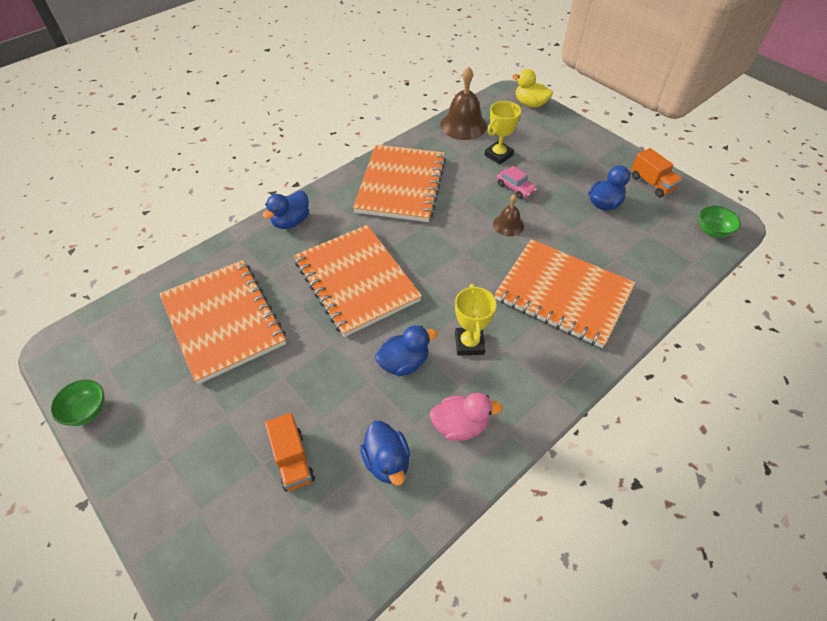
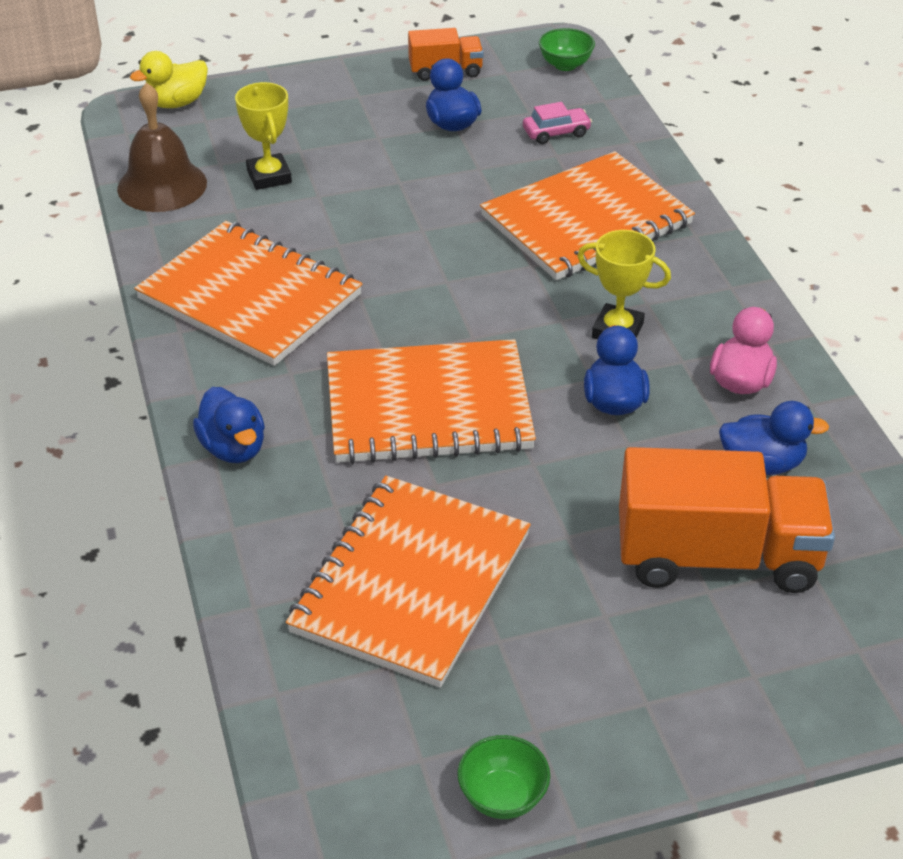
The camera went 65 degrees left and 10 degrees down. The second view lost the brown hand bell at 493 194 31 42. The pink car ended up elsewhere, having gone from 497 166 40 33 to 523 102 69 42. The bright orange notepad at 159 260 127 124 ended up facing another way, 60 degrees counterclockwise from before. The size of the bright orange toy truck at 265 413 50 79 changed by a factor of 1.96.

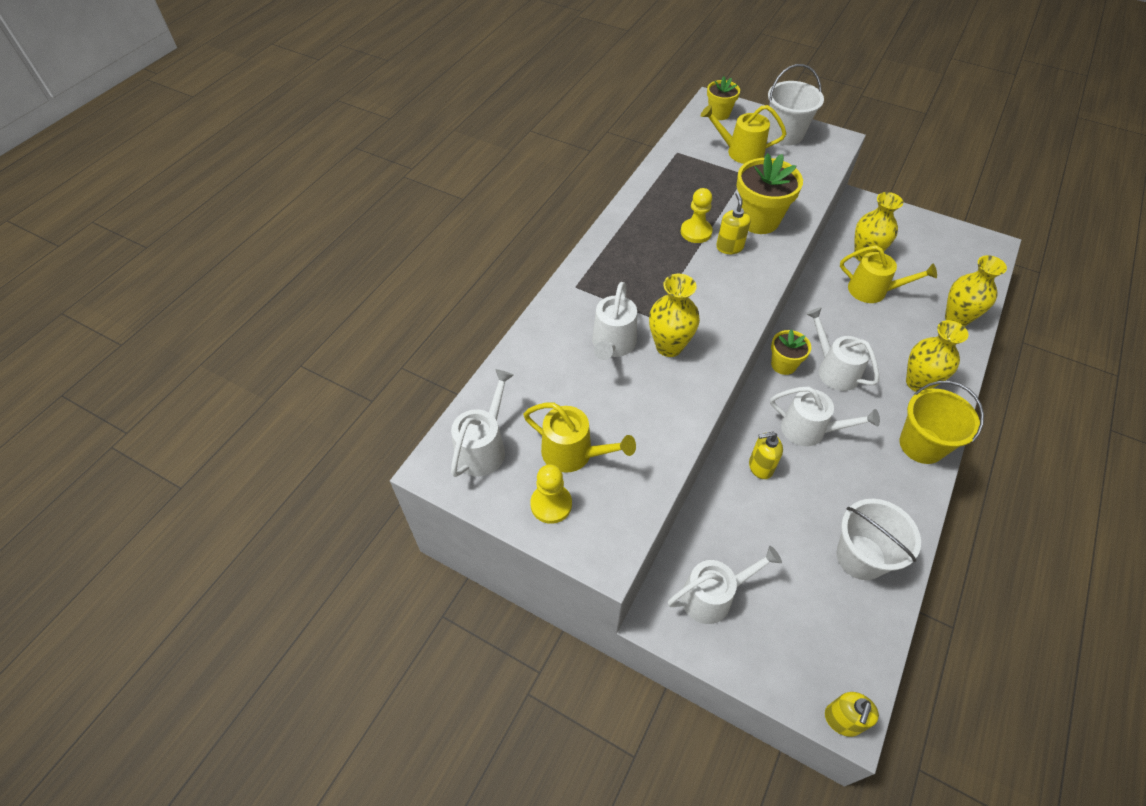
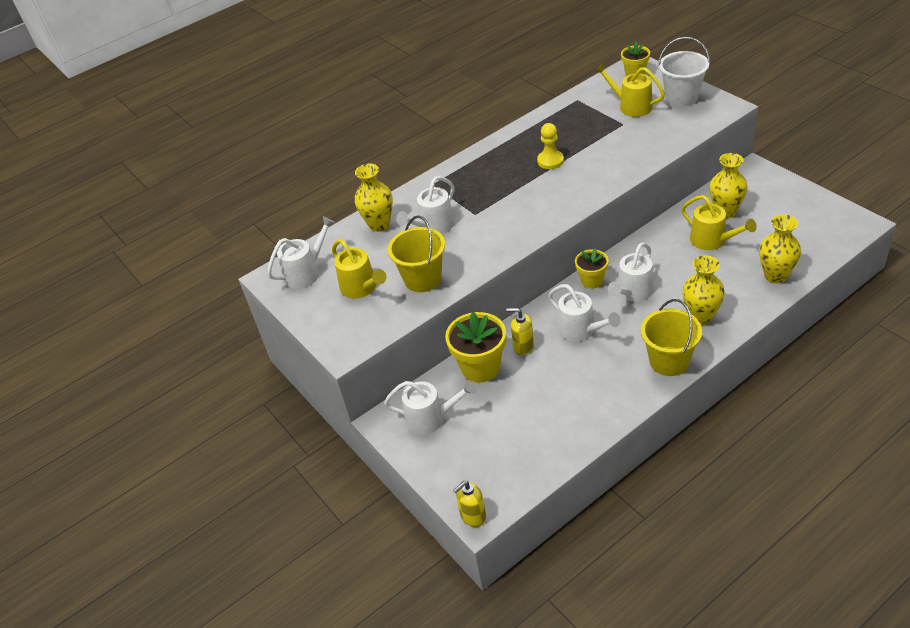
The camera went 30 degrees right and 10 degrees down. The second view lost the yellow game pawn at 530 464 42 60. The second view lost the yellow pump bottle at 716 192 35 62. The second view lost the snow-white pail at 837 499 84 81. The second view gained the yellow pail at 388 215 57 77. The yellow vase ended up elsewhere, having gone from 649 274 51 83 to 355 164 38 68. The yellow potted plant ended up elsewhere, having gone from 737 153 66 81 to 445 312 61 71. The snow-white sprinkling can at 806 307 73 84 ended up facing another way, 135 degrees counterclockwise from before.

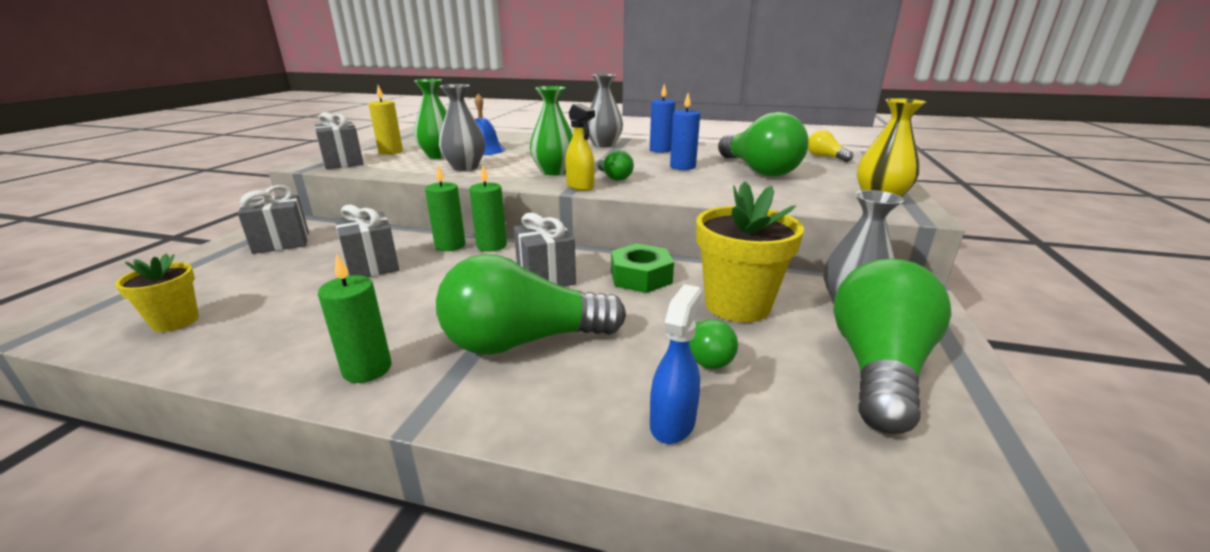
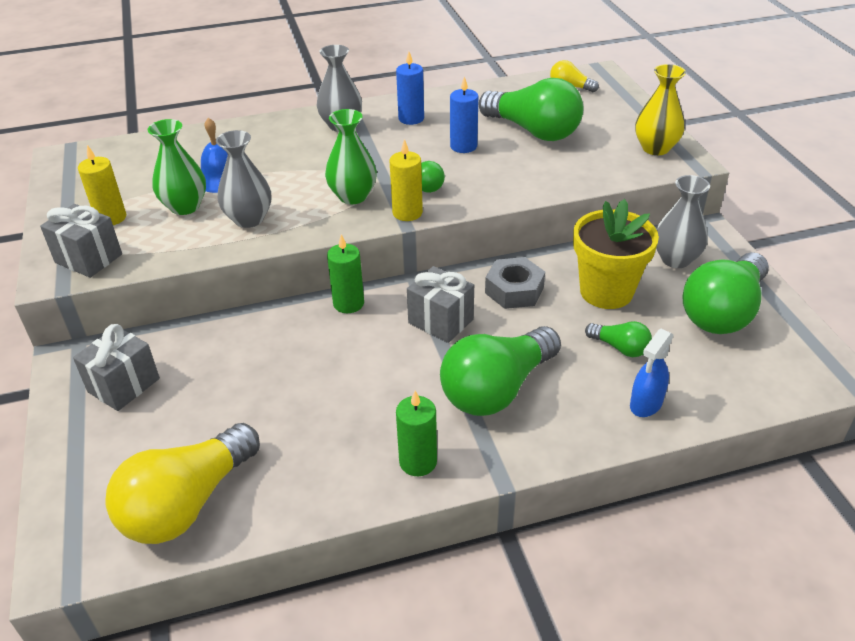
The camera went 30 degrees left and 15 degrees up. The second view lost the grey gift at 335 204 64 73. The second view lost the leaf-green wax candle at 425 165 40 86. Where the yellow potted plant stood at 115 253 84 79, the yellow lightbulb came to stand at 105 423 155 121. Where the yellow spray cleaner stood at 565 104 30 87, the yellow wax candle came to stand at 389 139 34 82. What was the leaf-green hex nut at 611 243 63 50 turned into the grey hex nut at 485 257 60 52. The blue spray cleaner at 650 284 52 160 ended up facing another way, 135 degrees counterclockwise from before. The leaf-green lightbulb at 833 259 119 175 ended up facing another way, 135 degrees counterclockwise from before.

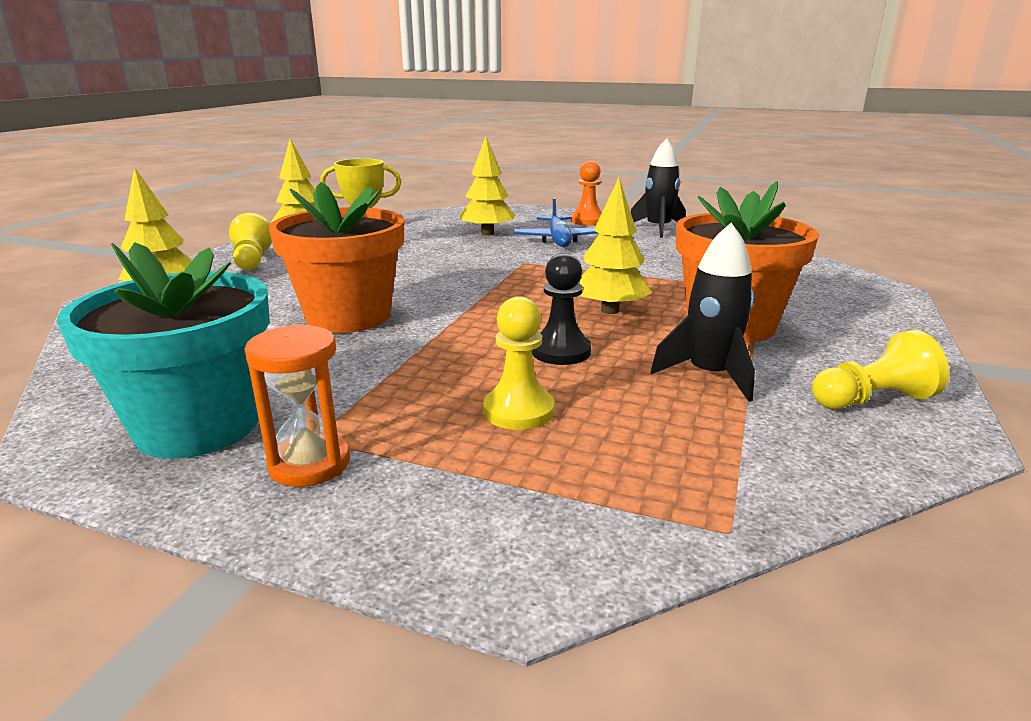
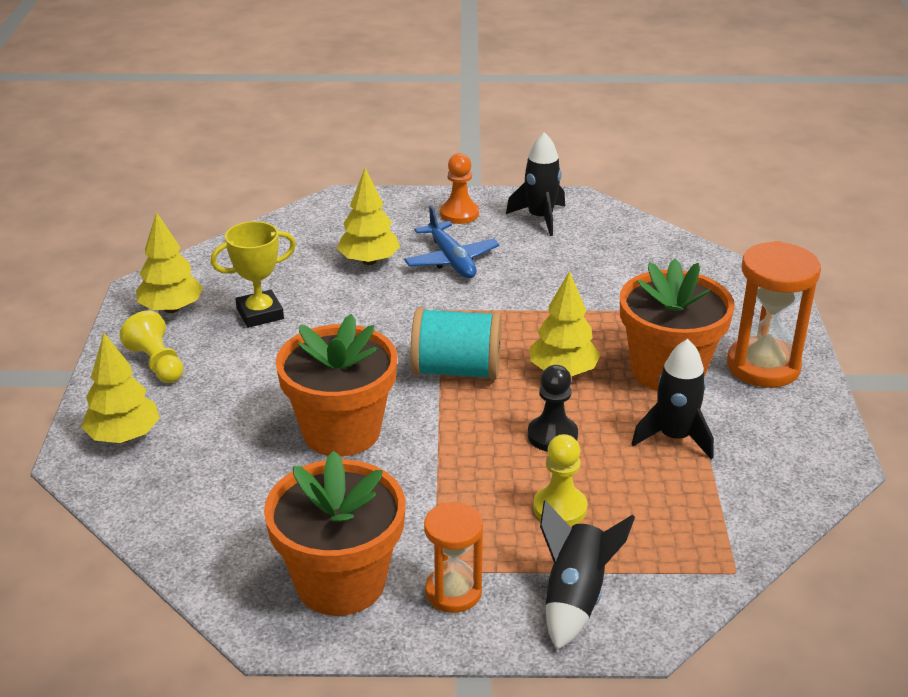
The camera went 20 degrees left and 10 degrees up. The second view lost the yellow game pawn at 812 330 137 79. The second view gained the turquoise spool at 410 307 92 73. The second view gained the ebony toy rocket at 540 500 95 150. The second view gained the bright orange sand timer at 727 241 94 147. What was the turquoise potted plant at 57 242 213 217 turned into the bright orange potted plant at 264 451 141 165.

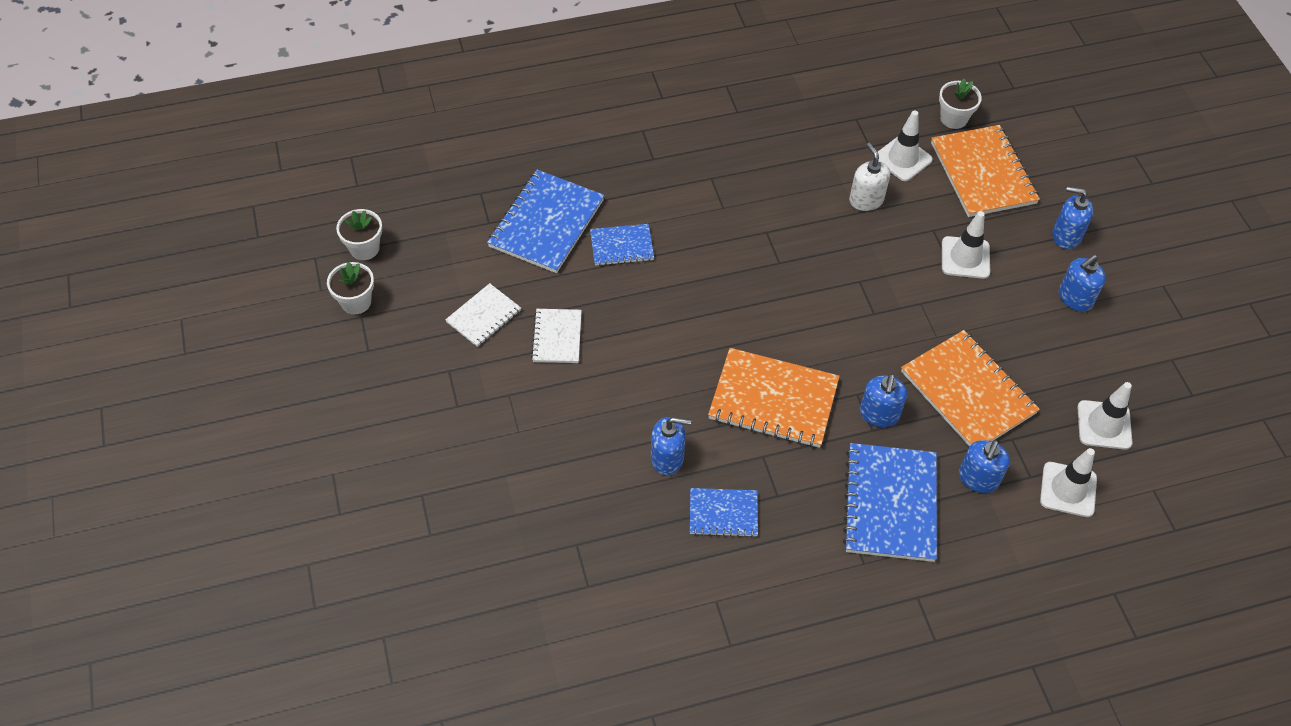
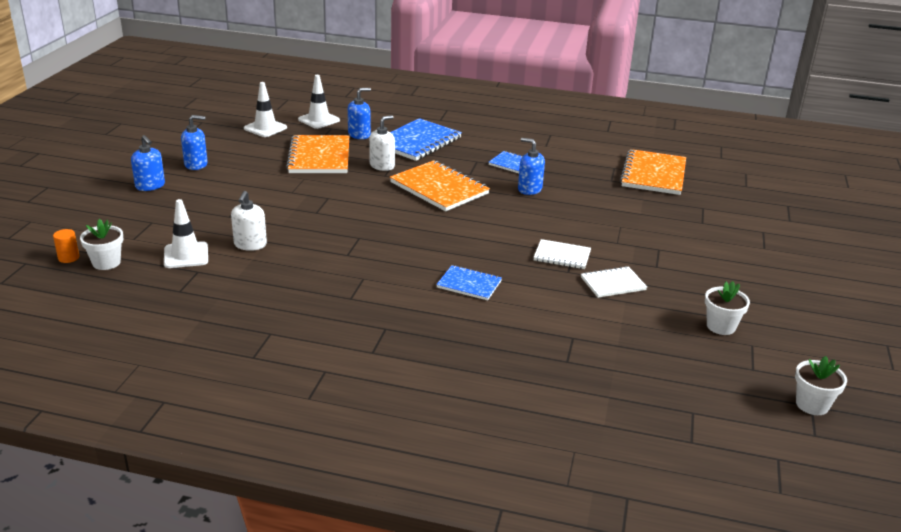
The camera went 150 degrees left and 25 degrees down. The second view lost the blue notepad at 487 170 117 103. The second view lost the snow-white safety cone at 942 211 48 68. The second view gained the bright orange cylinder shape at 53 229 26 34. The snow-white potted plant ended up elsewhere, having gone from 336 209 46 51 to 795 356 52 59. The bright orange notepad ended up elsewhere, having gone from 931 125 109 92 to 620 149 66 46. What was the blue pump bottle at 860 374 47 53 turned into the snow-white pump bottle at 369 115 26 56. The snow-white notepad at 531 309 51 54 ended up facing another way, 75 degrees clockwise from before.

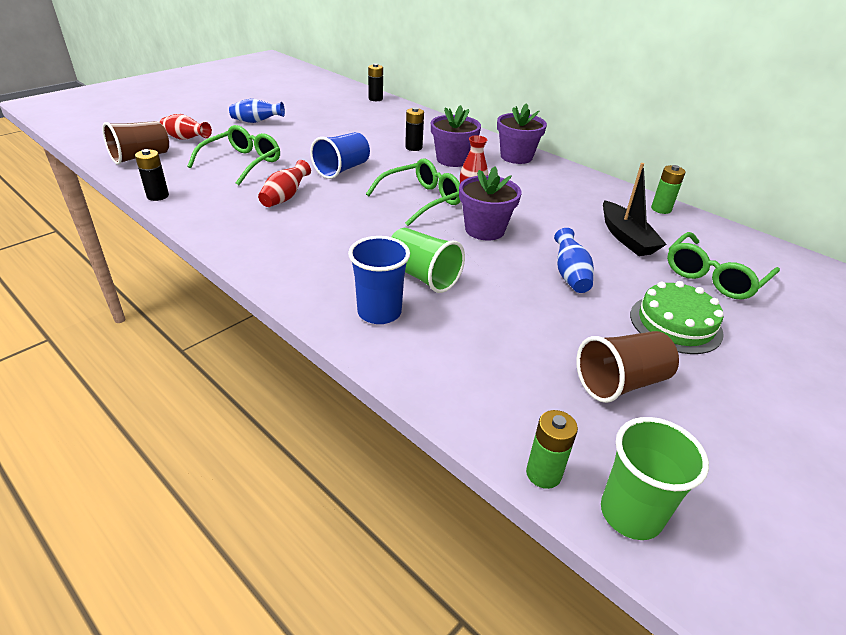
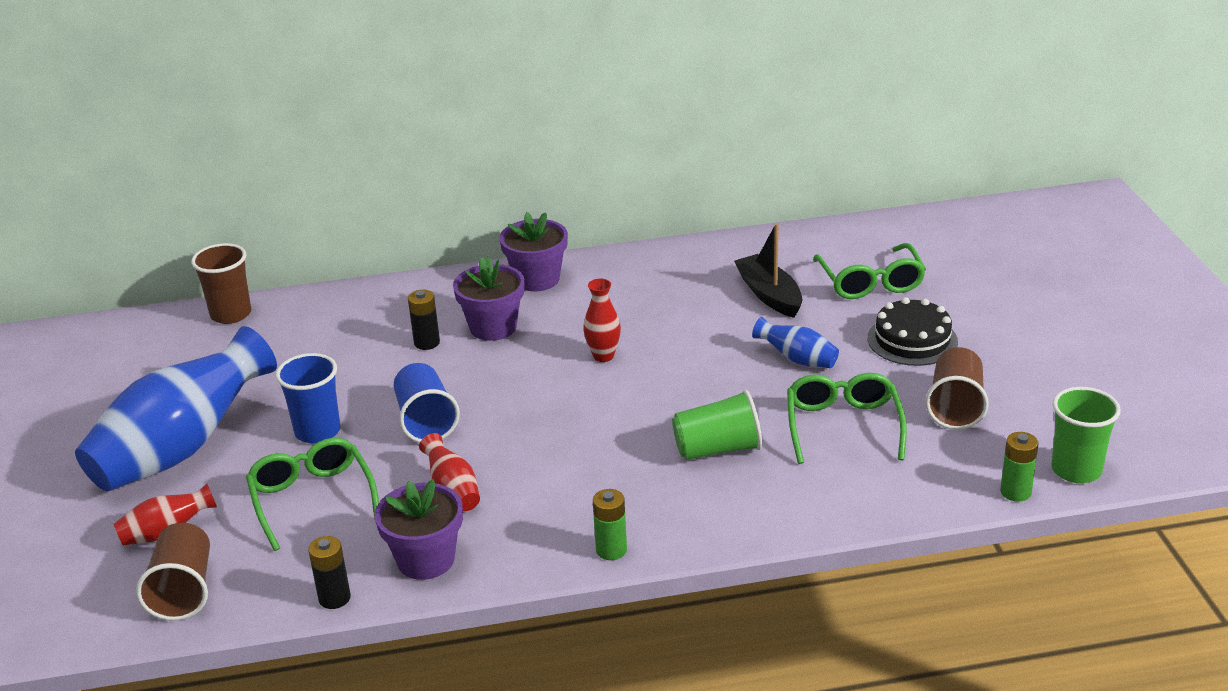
The camera went 50 degrees left and 5 degrees down. The blue beaker ended up elsewhere, having gone from 348 236 62 88 to 276 353 64 91. The leaf-green spectacles ended up elsewhere, having gone from 366 159 95 67 to 787 373 120 91. The royal purple potted plant ended up elsewhere, having gone from 459 166 62 75 to 375 479 88 101. The leaf-green AA battery ended up elsewhere, having gone from 651 165 34 49 to 593 489 34 71. Where the ebony AA battery stood at 368 63 15 38, the brown beaker came to stand at 191 243 60 81. What was the leaf-green gateau at 630 281 94 73 turned into the ebony gateau at 868 297 90 69. The ebony sailboat at 603 163 64 93 ended up facing another way, 135 degrees counterclockwise from before. The size of the blue vase at 229 99 56 24 changed by a factor of 2.31.

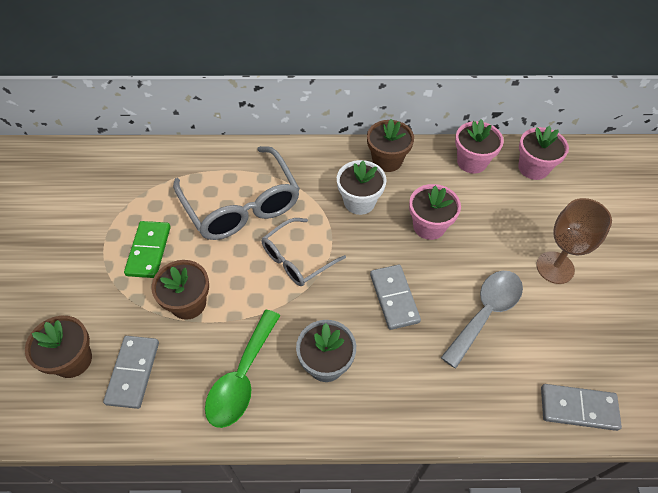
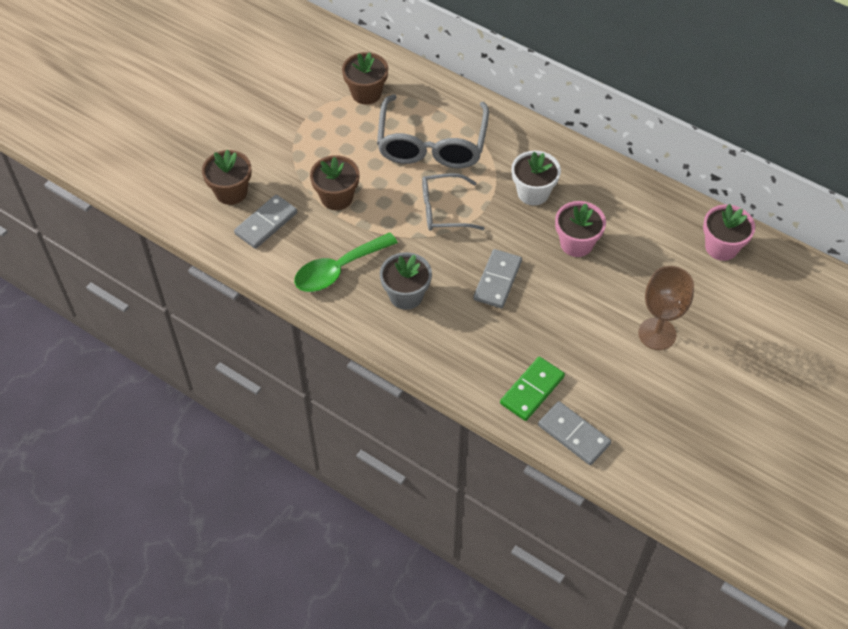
The camera went 35 degrees right and 0 degrees up. The second view lost the grey teaspoon at 441 271 82 98. The second view lost the pink potted plant at 455 119 49 55. The leaf-green domino piece ended up elsewhere, having gone from 124 221 47 57 to 500 357 65 64. The brown potted plant ended up elsewhere, having gone from 367 119 47 53 to 342 52 46 52.

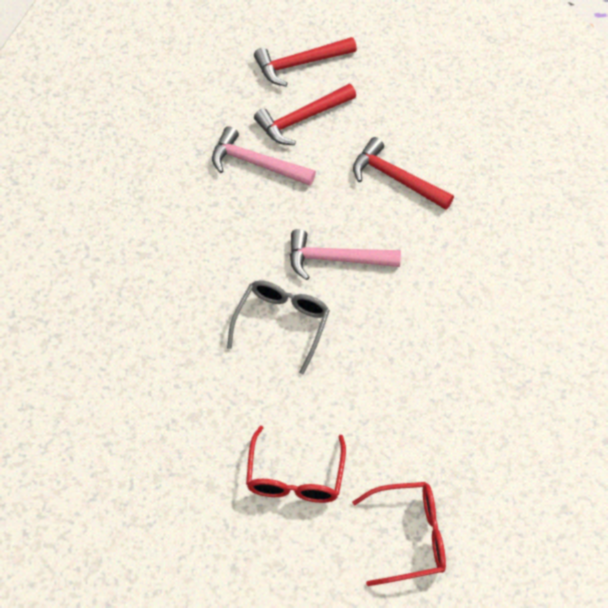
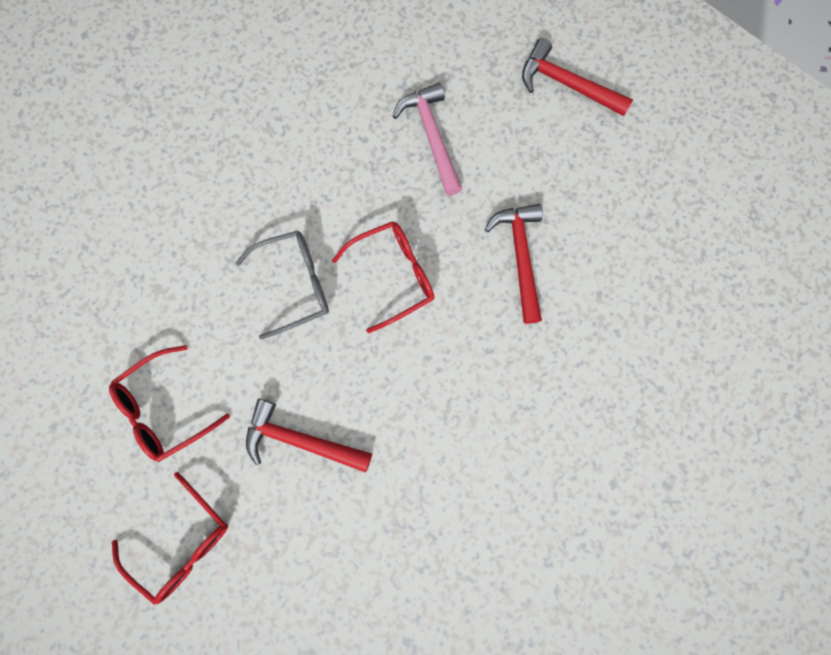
The camera went 50 degrees right and 20 degrees up. The red claw hammer ended up elsewhere, having gone from 254 84 102 61 to 246 399 126 74. Where the pink claw hammer stood at 290 229 111 51, the red spectacles came to stand at 332 221 102 112.

